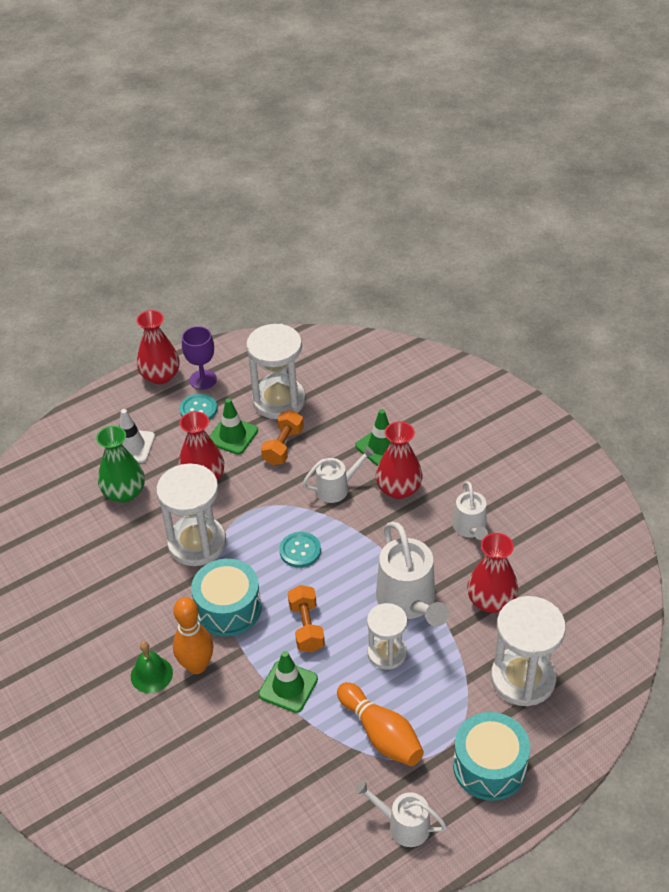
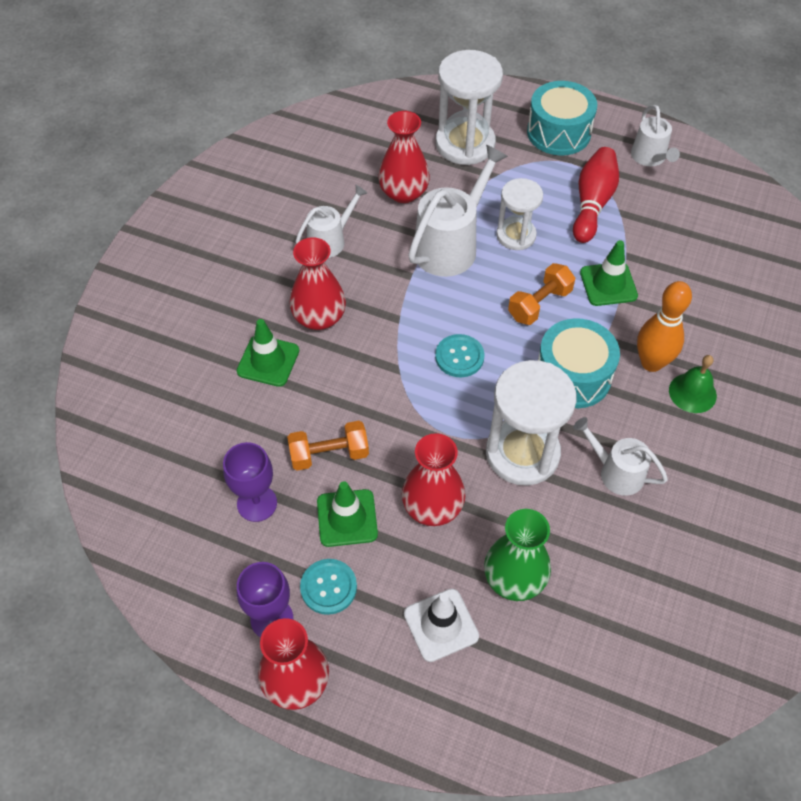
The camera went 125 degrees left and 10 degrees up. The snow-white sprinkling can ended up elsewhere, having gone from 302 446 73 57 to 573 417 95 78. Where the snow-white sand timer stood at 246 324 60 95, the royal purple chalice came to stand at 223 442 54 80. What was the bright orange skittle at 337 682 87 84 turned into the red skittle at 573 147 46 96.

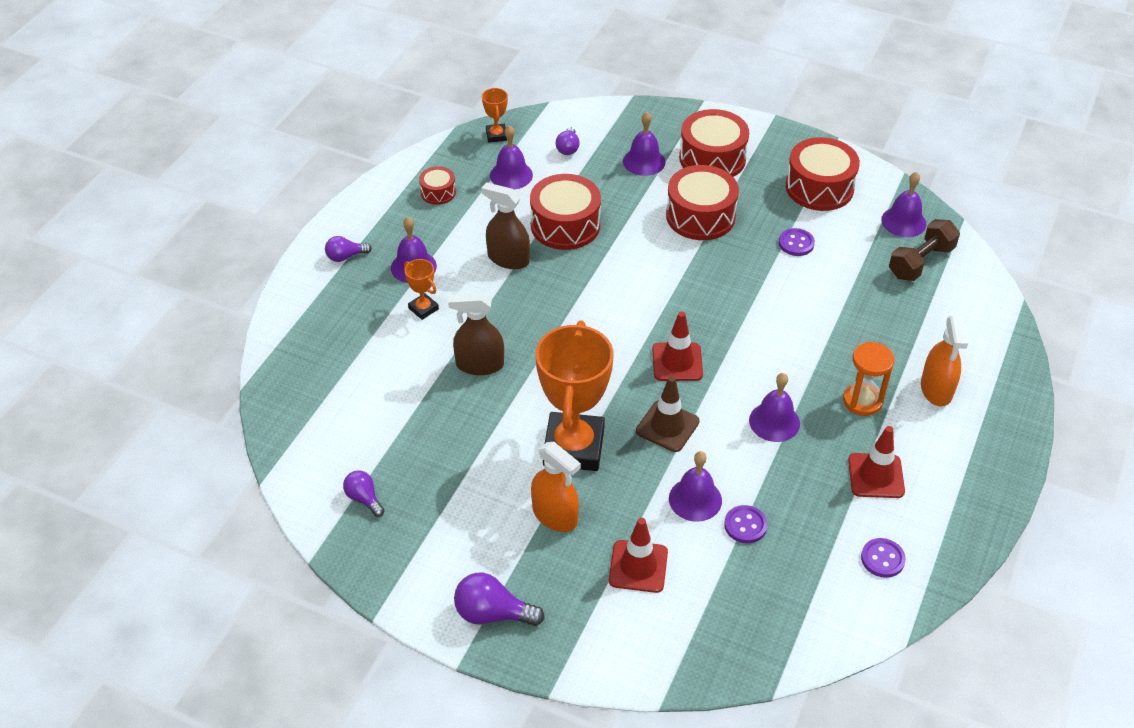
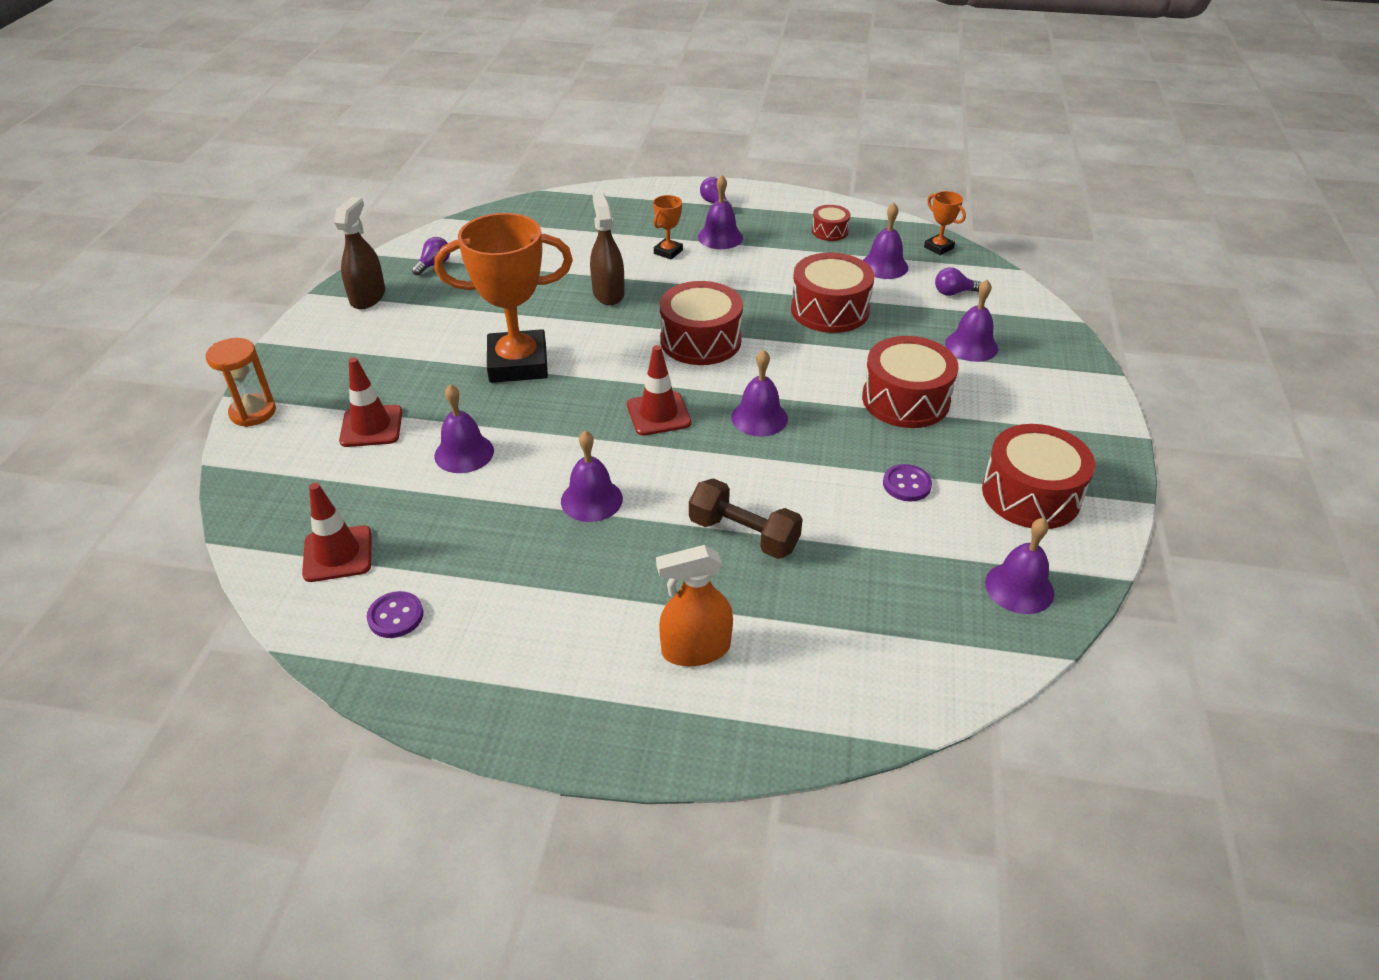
The camera went 75 degrees right and 5 degrees down. The second view lost the royal purple lightbulb at 454 573 91 53. The second view lost the bright orange spray cleaner at 531 441 50 91. The second view lost the brown safety cone at 636 376 64 76. The second view lost the royal purple sewing button at 724 505 43 38. The second view gained the royal purple hand bell at 731 350 57 87. The brown spray cleaner ended up elsewhere, having gone from 481 182 49 87 to 334 197 51 112. The red toy drum ended up elsewhere, having gone from 679 109 70 68 to 660 281 83 84. The bright orange sand timer ended up elsewhere, having gone from 843 342 51 74 to 206 338 70 89. The red safety cone ended up elsewhere, having gone from 848 426 57 72 to 302 483 70 99. The brown hand weight ended up elsewhere, having gone from 889 219 71 62 to 689 478 114 81. The bright orange award cup at 482 88 26 55 ended up facing another way, 75 degrees clockwise from before.

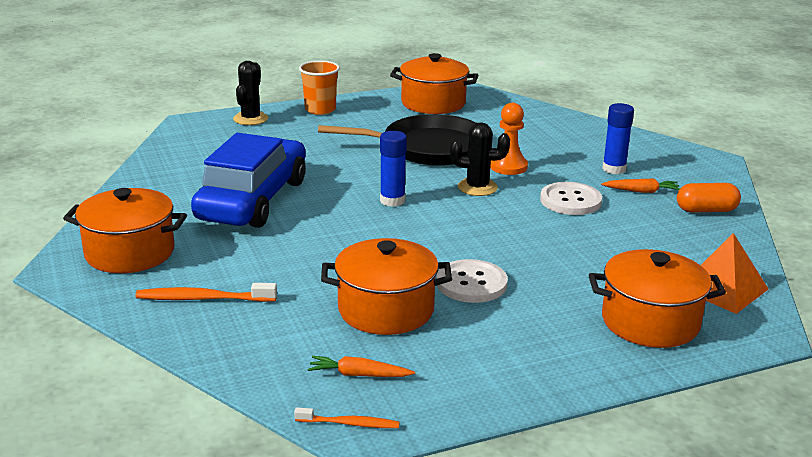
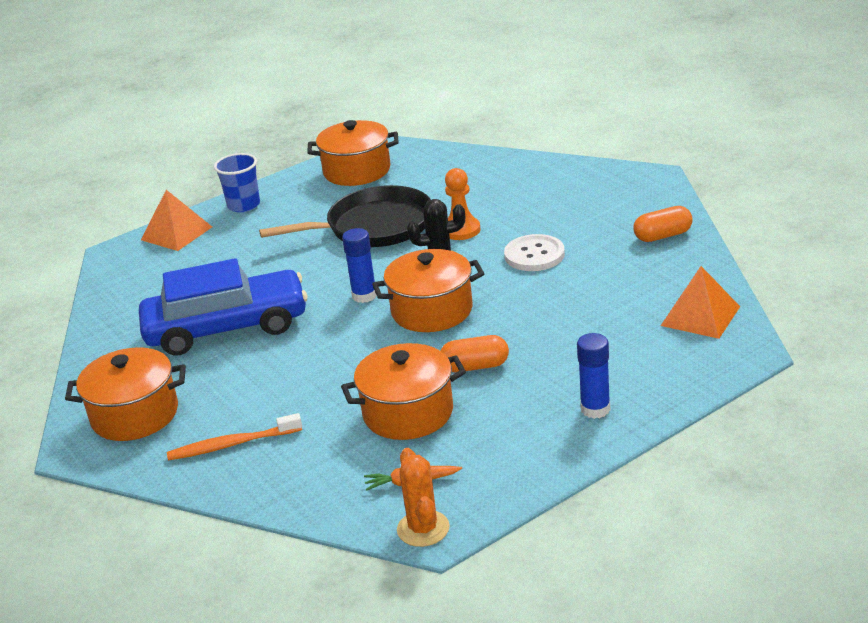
The camera went 10 degrees left and 5 degrees up. The second view lost the bright orange root vegetable at 601 178 79 15. The bright orange cooking pot ended up elsewhere, having gone from 589 249 137 99 to 372 249 112 83. The blue stick of glue ended up elsewhere, having gone from 602 103 32 71 to 577 333 33 86. Where the ebony saguaro cactus stood at 233 61 35 64, the bright orange solid pyramid came to stand at 141 190 71 61. Where the bright orange tooth brush stood at 294 407 106 21, the bright orange saguaro cactus came to stand at 397 448 53 99. Where the snow-white sewing button stood at 437 259 71 44, the bright orange pill shape came to stand at 441 335 68 37. What was the bright orange beaker at 299 60 41 55 turned into the blue beaker at 214 153 46 59. The blue car at 191 133 115 95 ended up facing another way, 75 degrees clockwise from before.

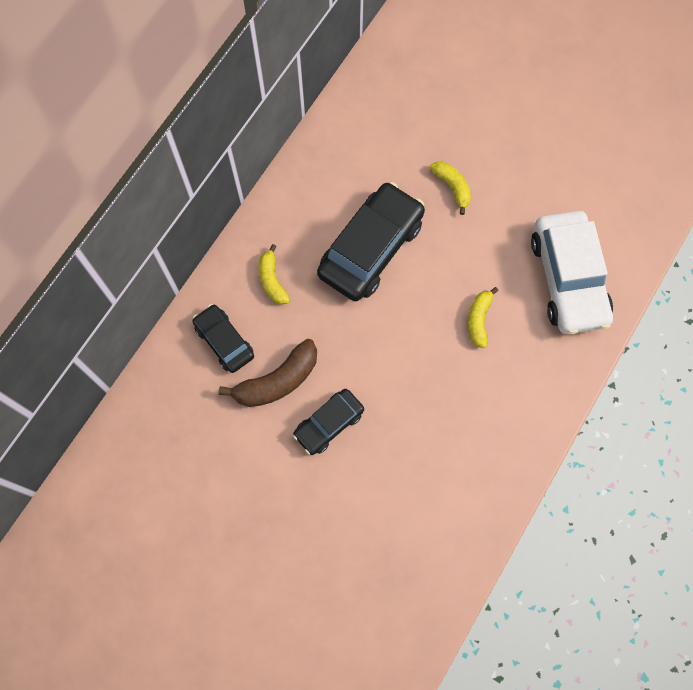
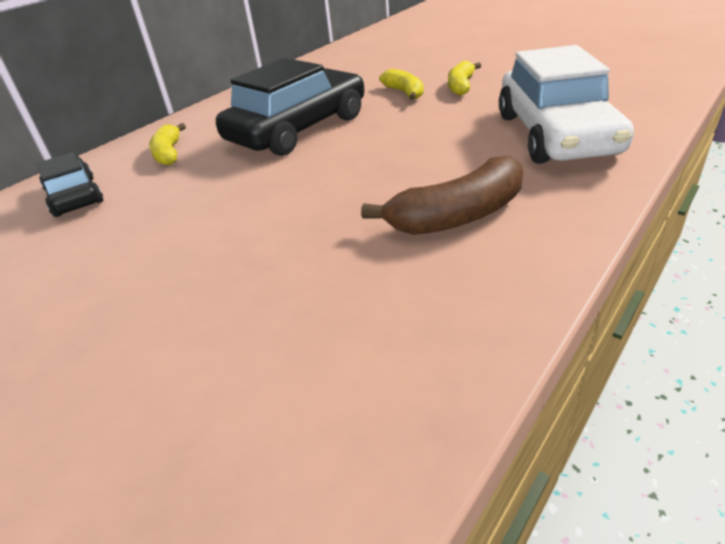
The camera went 10 degrees right and 35 degrees down. The second view lost the ebony car at 293 389 71 66. The brown toy banana ended up elsewhere, having gone from 218 339 99 68 to 361 155 162 80. The yellow toy banana ended up elsewhere, having gone from 468 287 30 61 to 448 61 33 35.

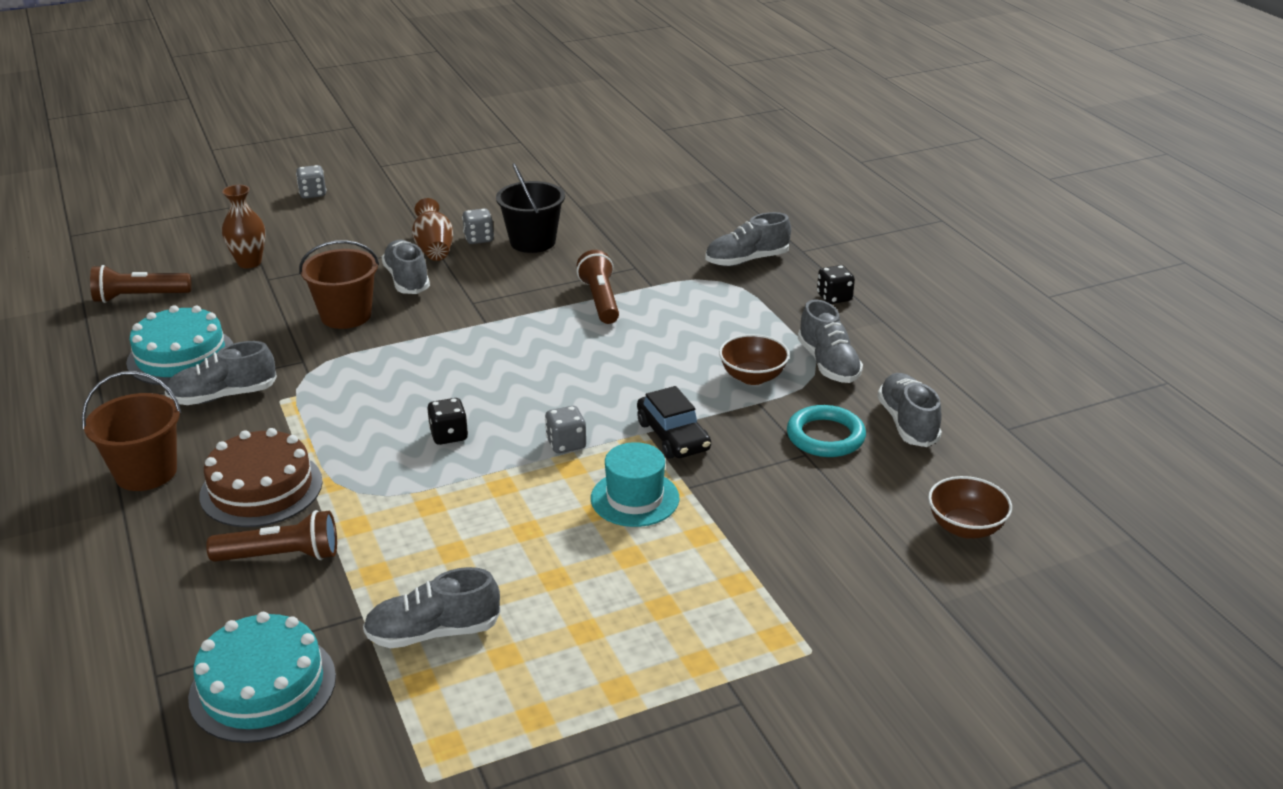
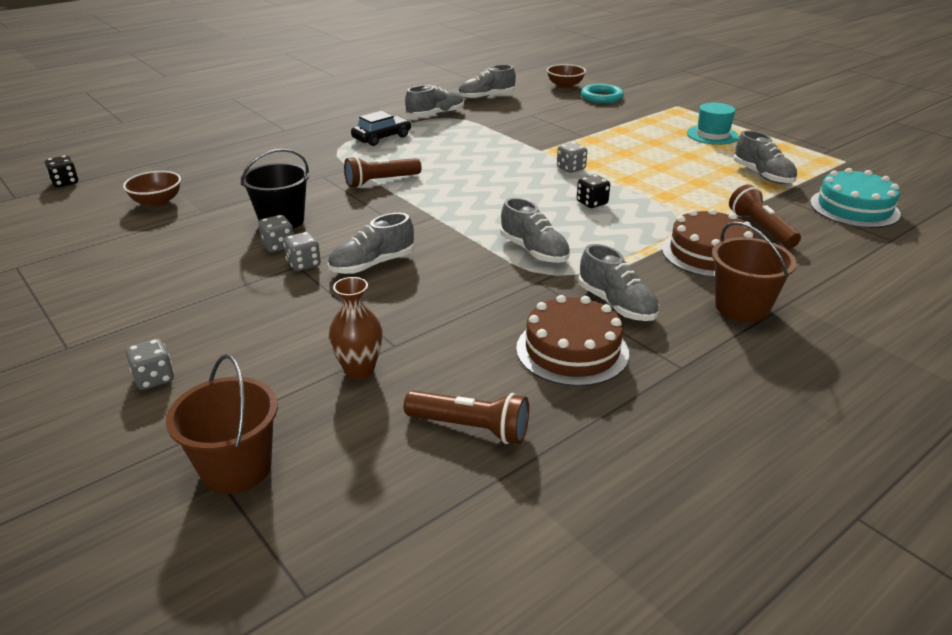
The camera went 105 degrees left and 0 degrees up. The brown pail ended up elsewhere, having gone from 299 240 80 89 to 166 354 112 140. The turquoise tall hat ended up elsewhere, having gone from 591 442 88 85 to 687 103 52 42. The ebony car ended up elsewhere, having gone from 637 386 74 73 to 351 111 60 35. The grey shoe ended up elsewhere, having gone from 706 212 85 54 to 500 198 70 65. The brown bowl ended up elsewhere, having gone from 719 334 71 51 to 123 171 58 37. The turquoise hoop ended up elsewhere, having gone from 787 405 79 52 to 581 84 43 19. The ebony game die ended up elsewhere, having gone from 817 265 38 39 to 45 156 33 31. Where the brown vase stood at 412 198 41 63, the grey game die came to stand at 283 232 38 39. What was the turquoise gateau at 126 305 107 80 turned into the brown gateau at 516 295 113 91. The brown flashlight at 90 265 102 38 ended up facing another way, 45 degrees counterclockwise from before.

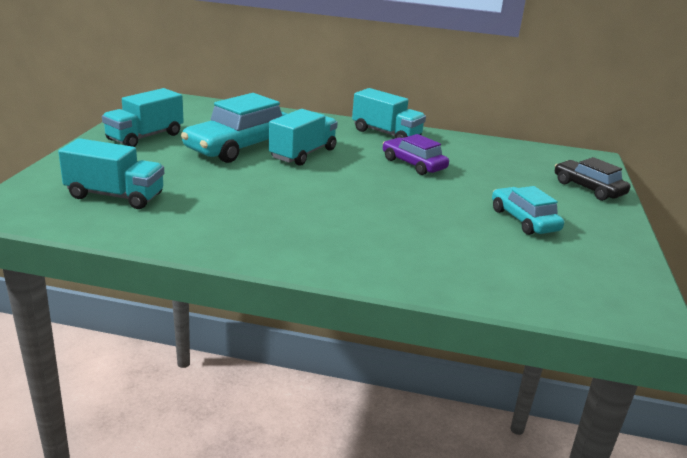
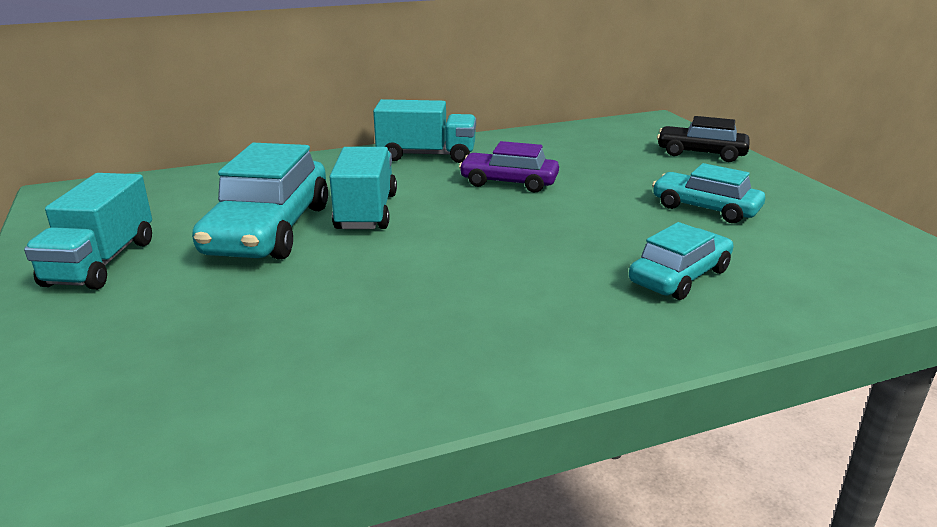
The camera went 30 degrees left and 0 degrees up. The second view lost the turquoise toy truck at 58 138 106 71. The second view gained the turquoise car at 629 222 105 78.

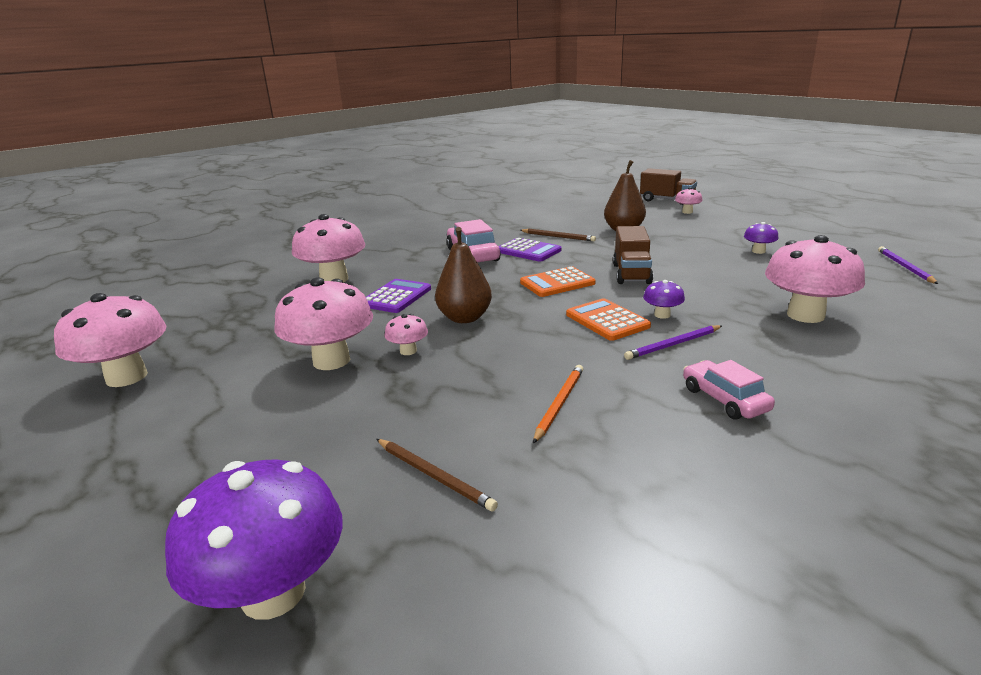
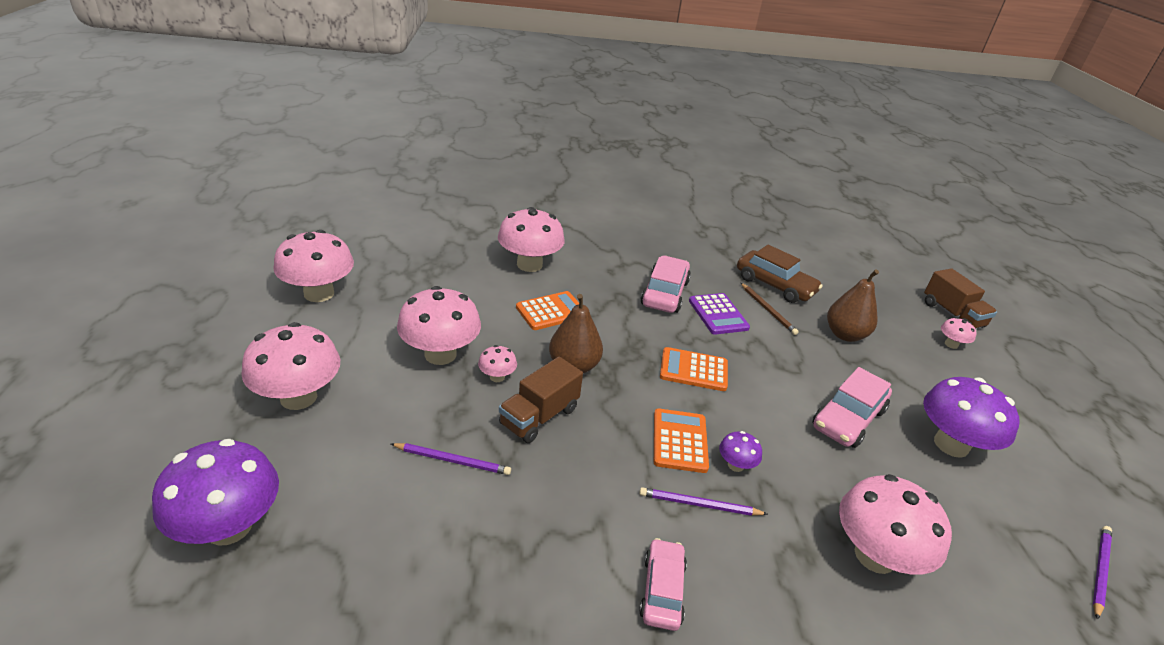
The camera went 30 degrees right and 10 degrees up. The second view lost the brown wooden pencil at 376 439 122 72. The second view lost the bright orange wooden pencil at 533 365 50 78. The second view gained the pink toadstool at 241 322 99 88. The second view gained the royal purple wooden pencil at 391 443 120 32. The second view gained the brown car at 737 245 86 58. The second view gained the pink car at 812 367 80 81. The brown toy truck ended up elsewhere, having gone from 613 226 40 58 to 499 357 84 86. What was the royal purple pocket calculator at 366 279 65 34 turned into the bright orange pocket calculator at 516 291 63 39. The size of the royal purple toadstool at 744 222 35 32 changed by a factor of 2.14.

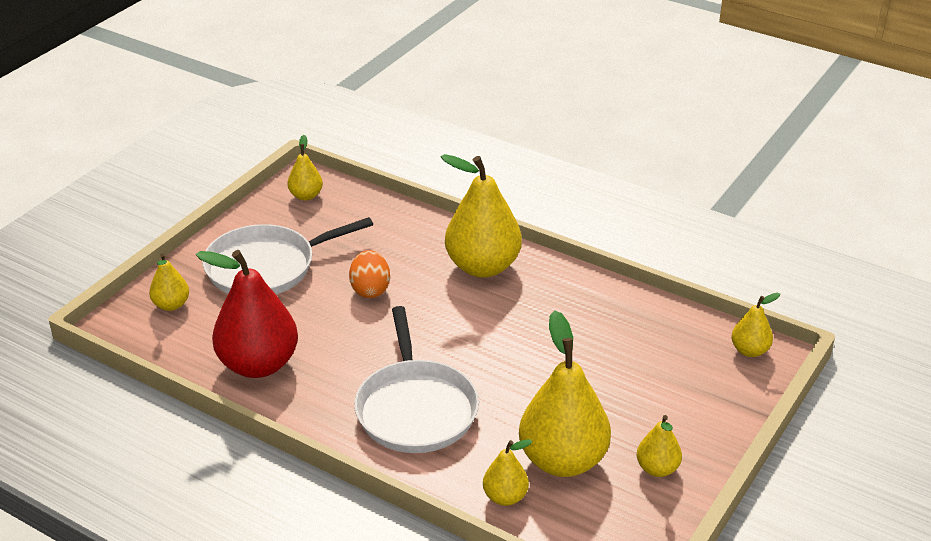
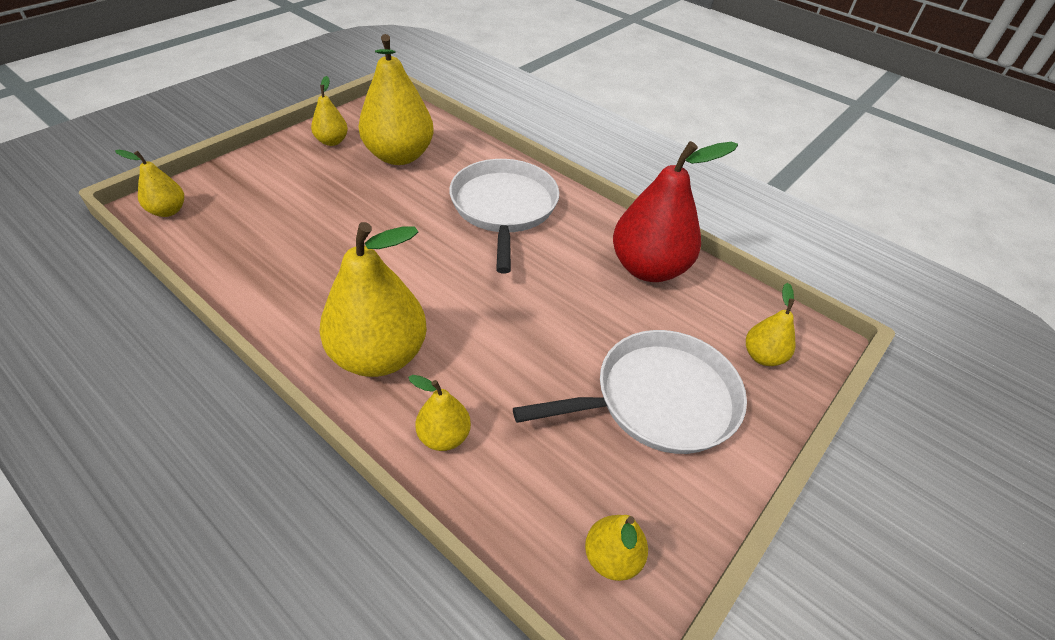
The camera went 175 degrees left and 10 degrees up. The second view lost the bright orange egg shape at 349 250 41 48. The yellow pear fruit ended up elsewhere, having gone from 483 439 49 67 to 408 375 63 76.

